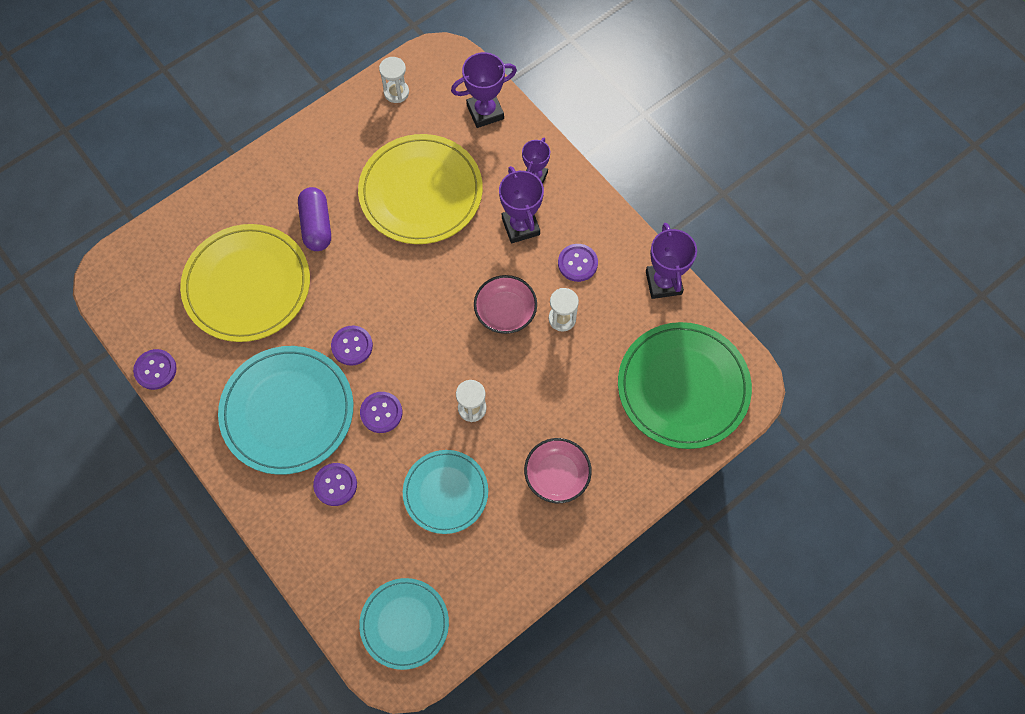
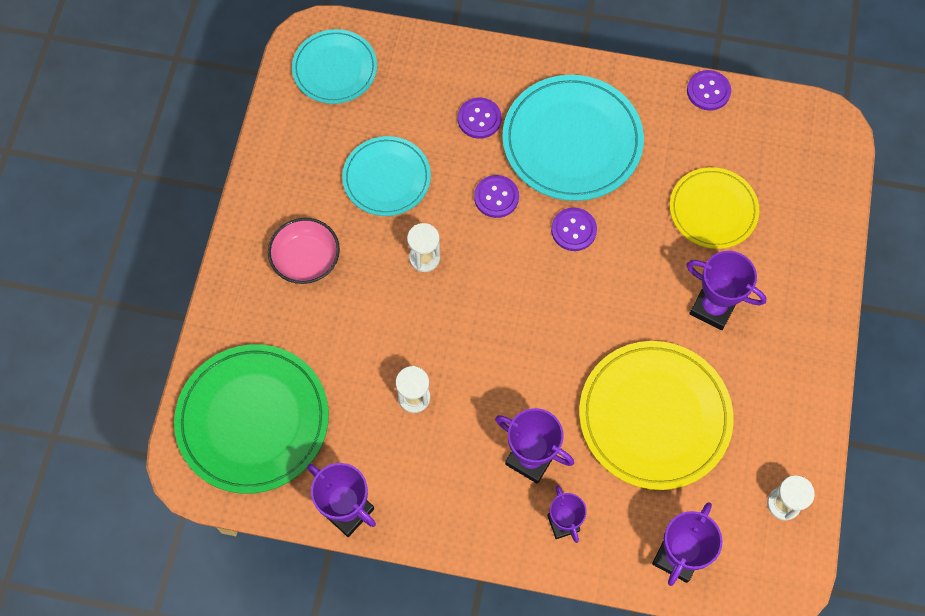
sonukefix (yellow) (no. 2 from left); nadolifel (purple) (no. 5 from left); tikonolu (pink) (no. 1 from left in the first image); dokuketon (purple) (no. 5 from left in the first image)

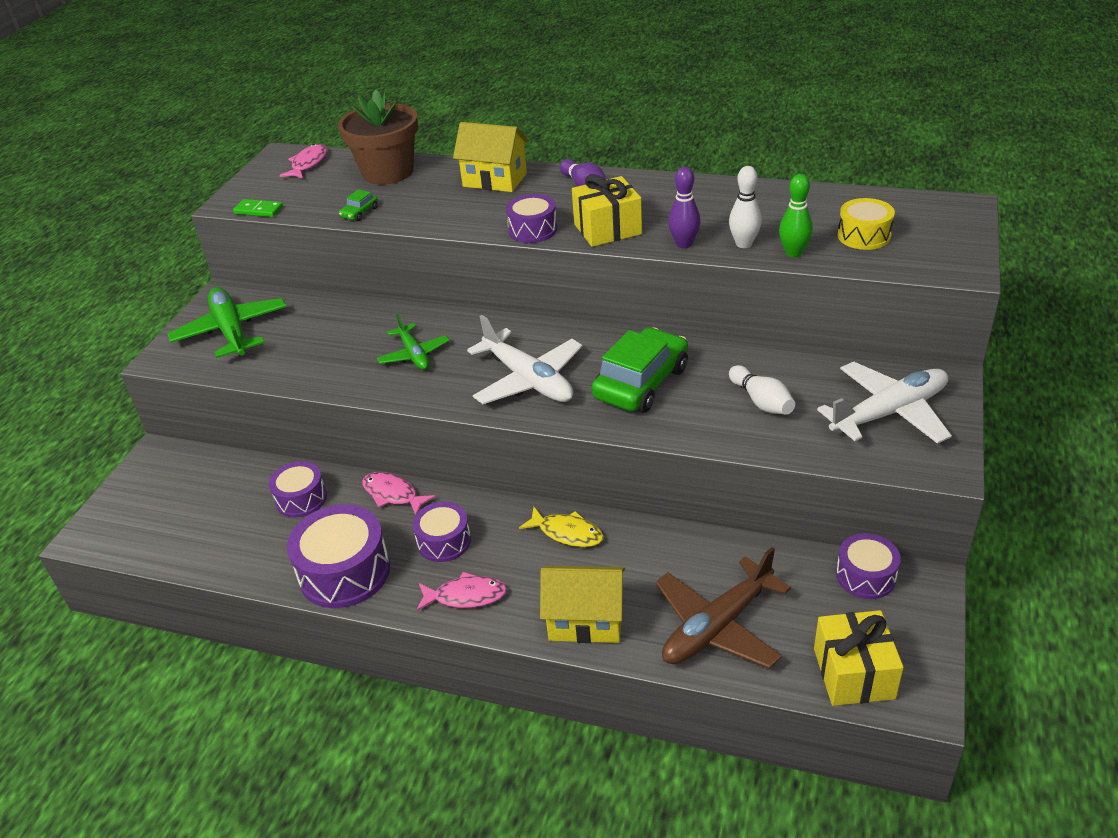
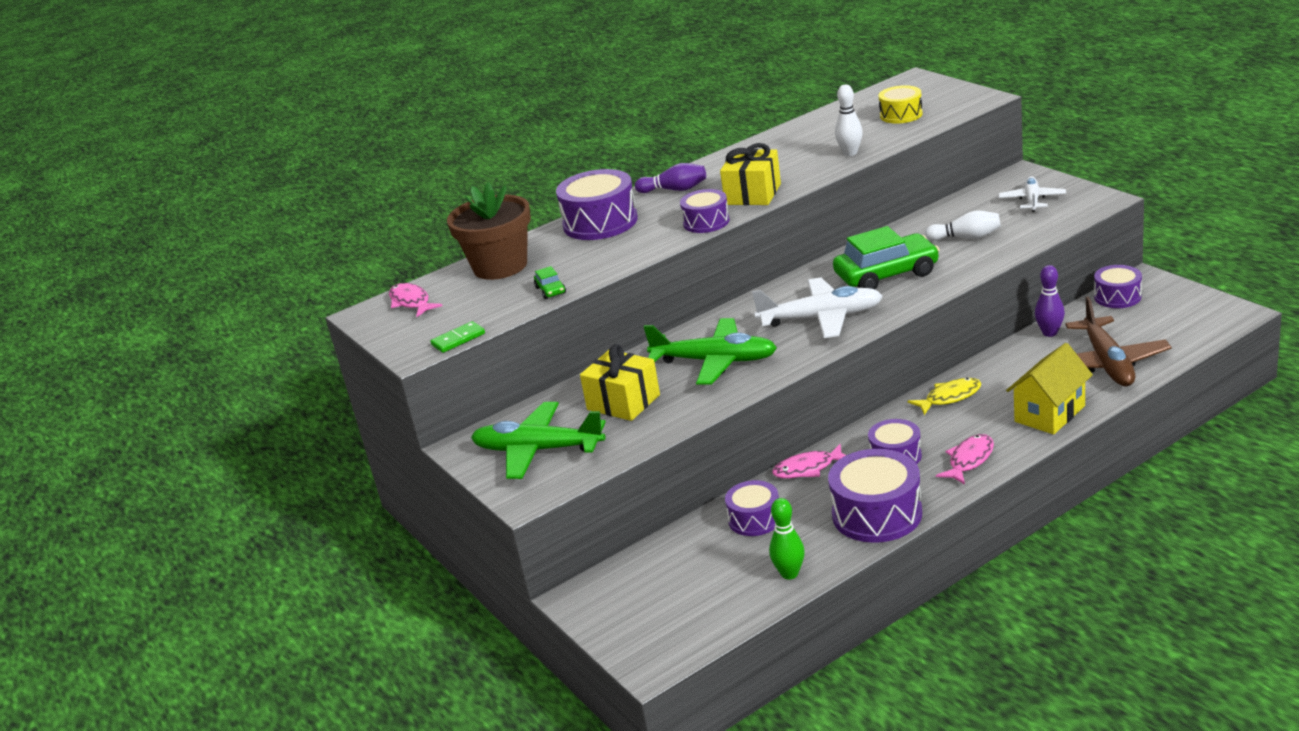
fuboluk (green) (no. 2 from left); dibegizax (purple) (no. 1 from left); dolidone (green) (no. 2 from left); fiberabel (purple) (no. 2 from left); fiberabel (green); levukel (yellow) (no. 1 from left); fuboluk (white) (no. 2 from left)

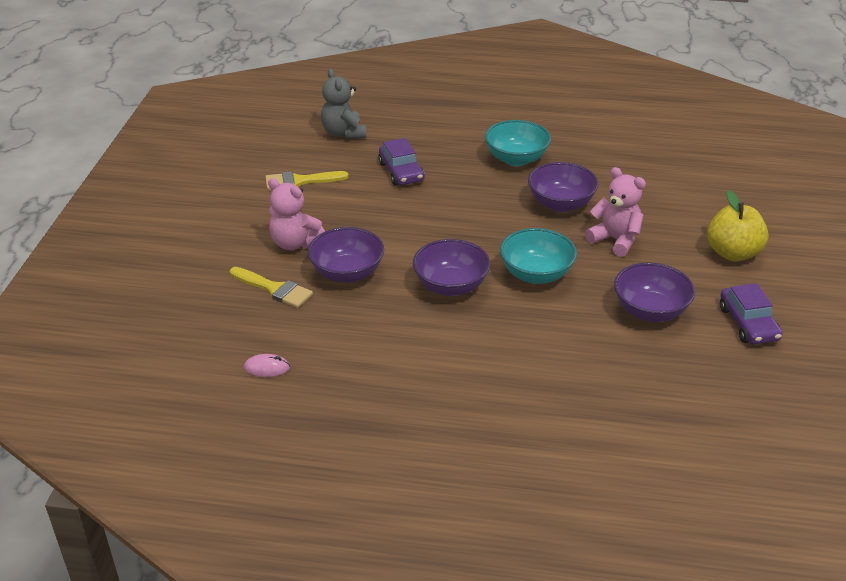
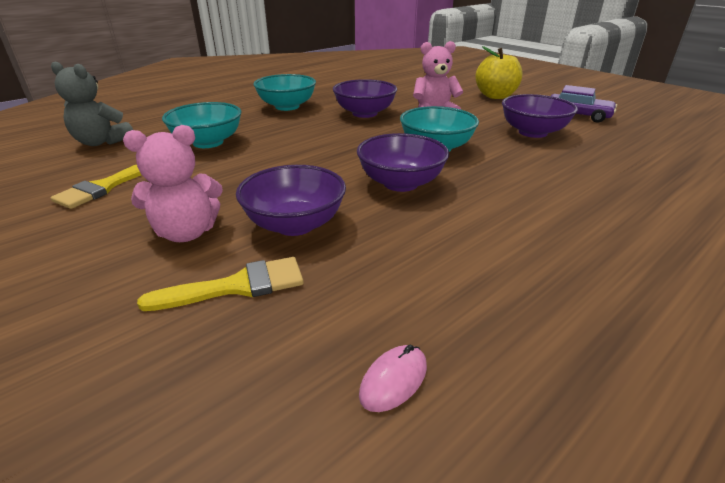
tikonolu (turquoise) (no. 1 from left)

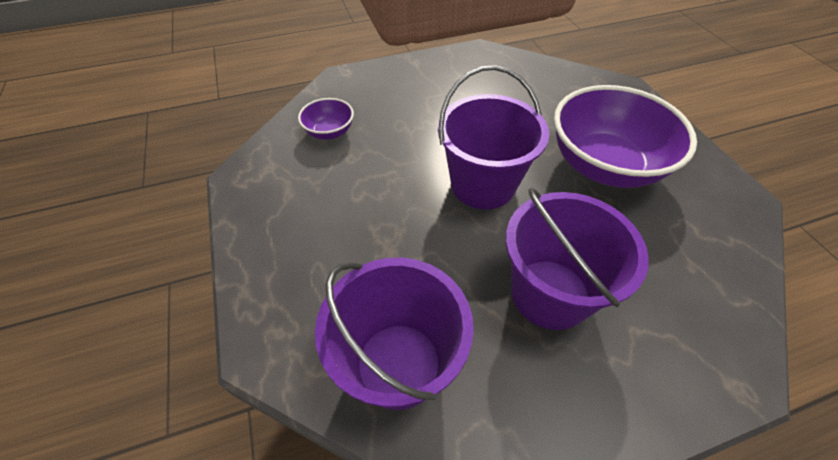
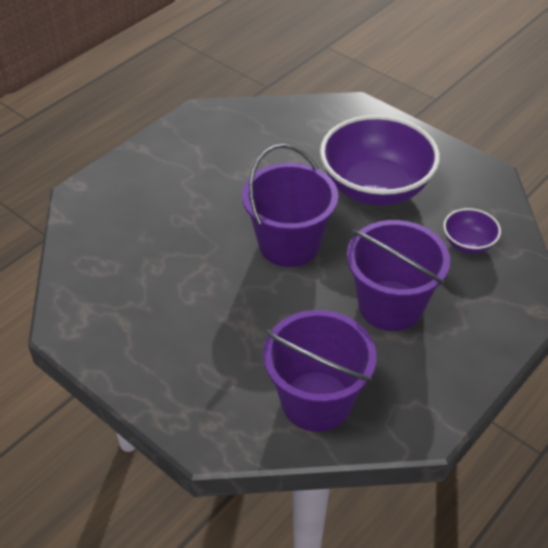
tikonolu (purple) (no. 2 from left)

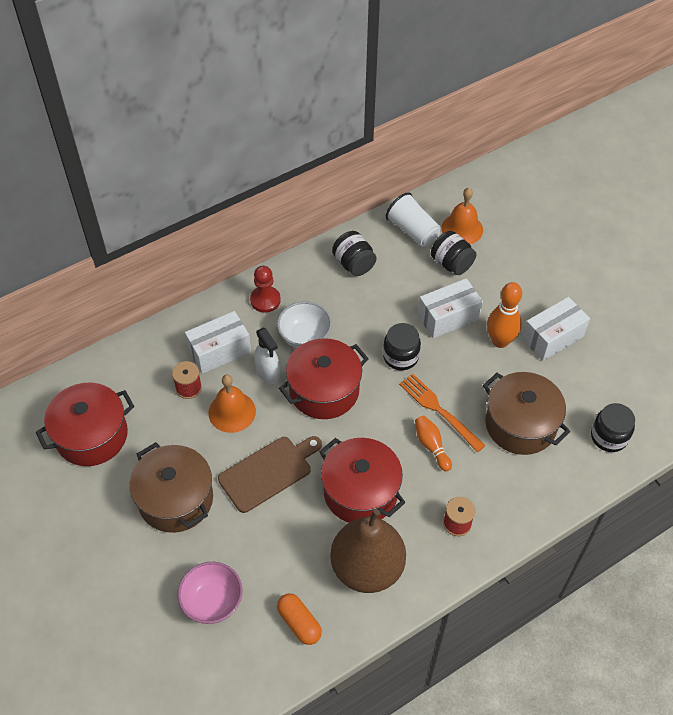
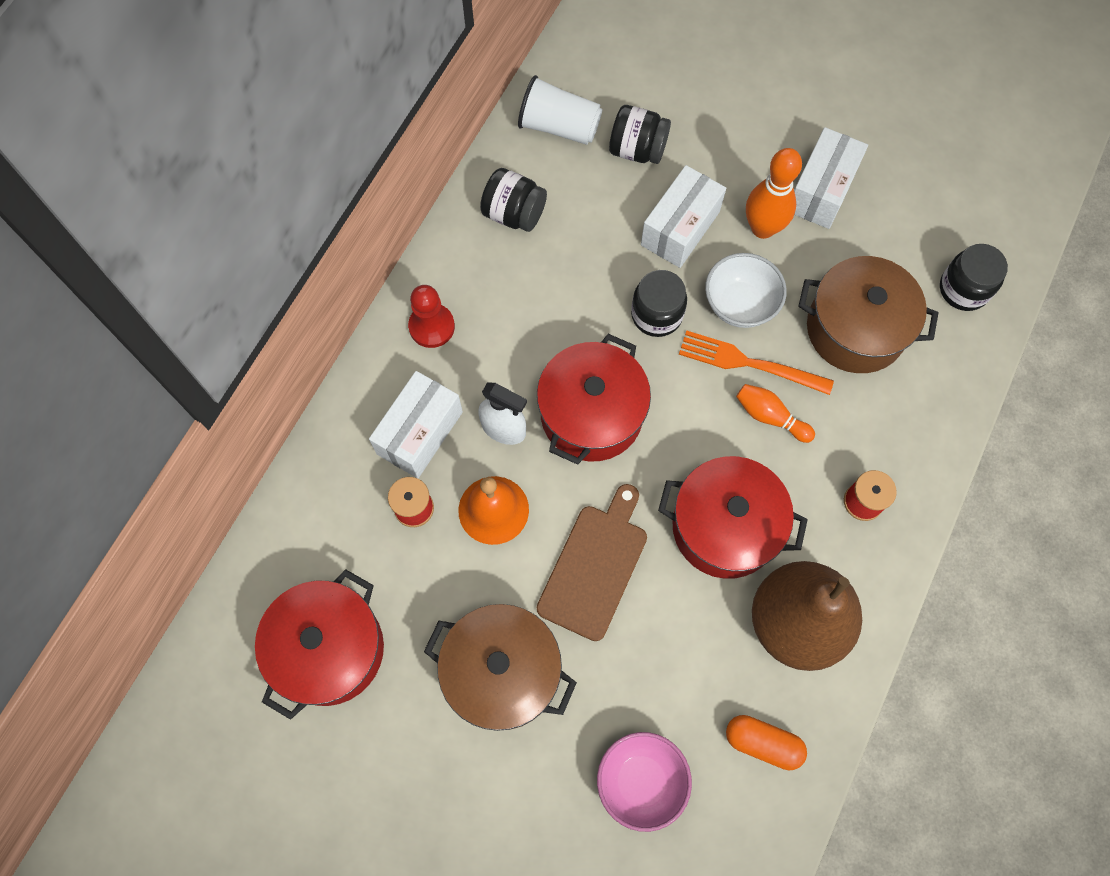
tikonolu (white); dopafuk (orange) (no. 2 from left in the first image)

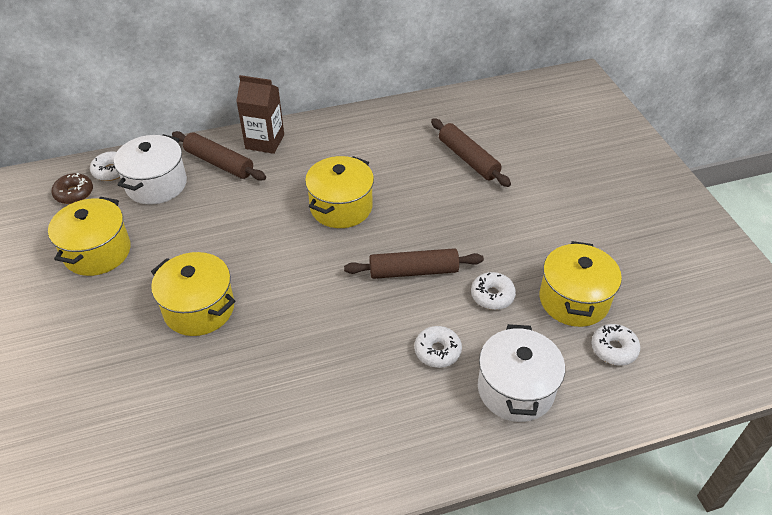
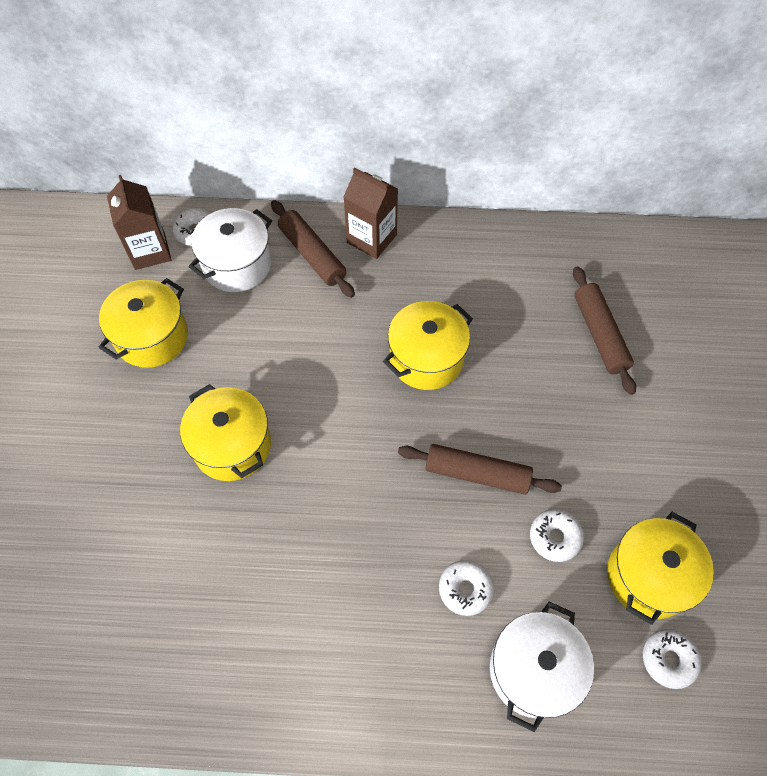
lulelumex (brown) (no. 1 from left)

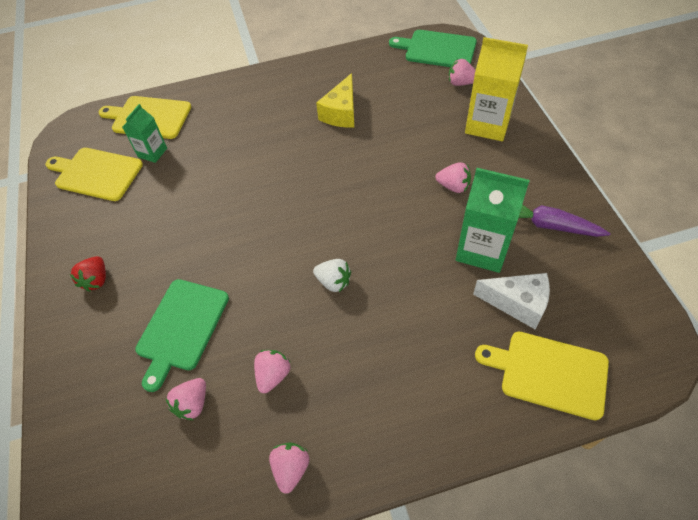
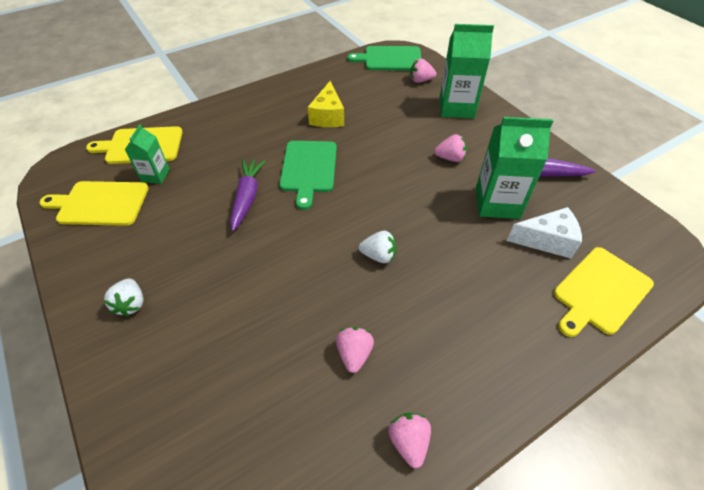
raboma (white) (no. 1 from left); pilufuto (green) (no. 1 from left); raboma (pink) (no. 1 from left in the first image); lulelumex (green) (no. 2 from left); pilufuto (yellow) (no. 3 from left); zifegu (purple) (no. 1 from left)

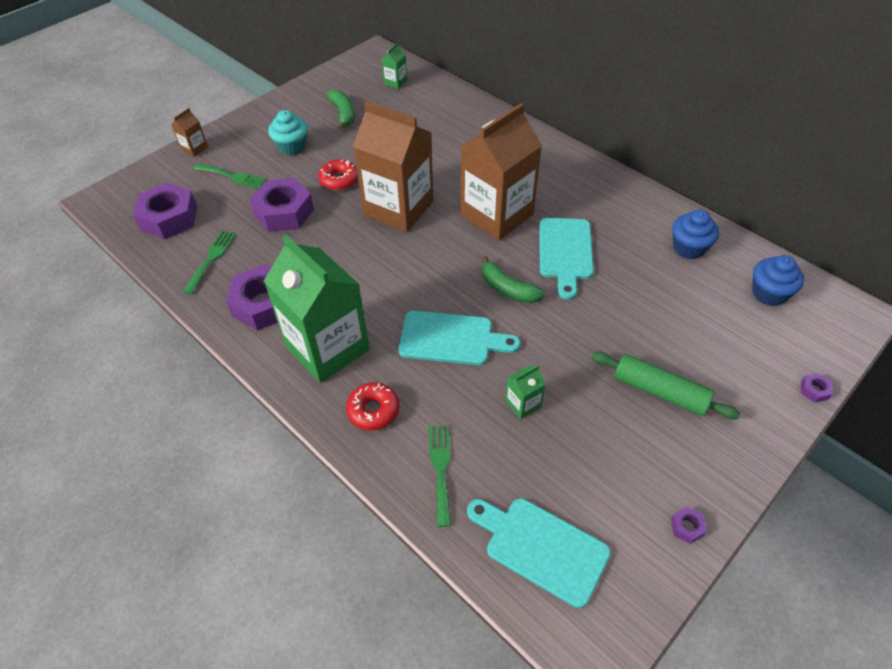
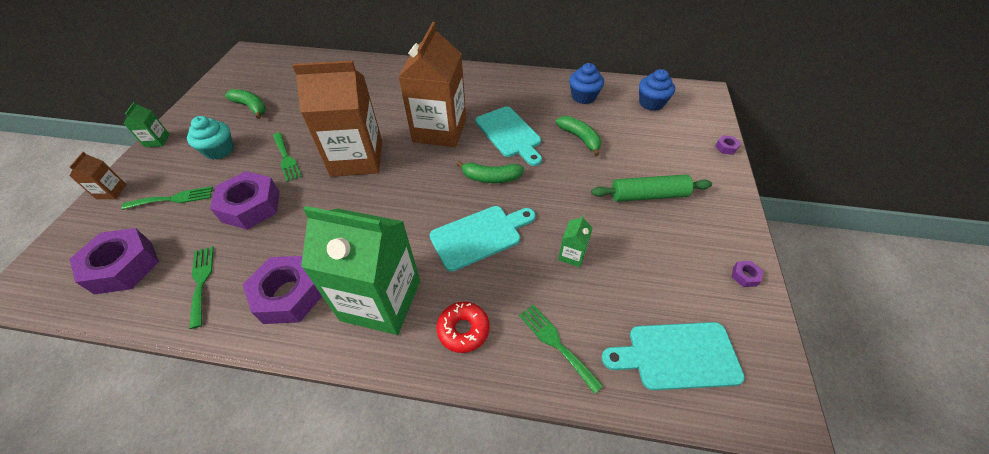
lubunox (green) (no. 3 from left); lulelumex (green) (no. 1 from left); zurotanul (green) (no. 3 from left)

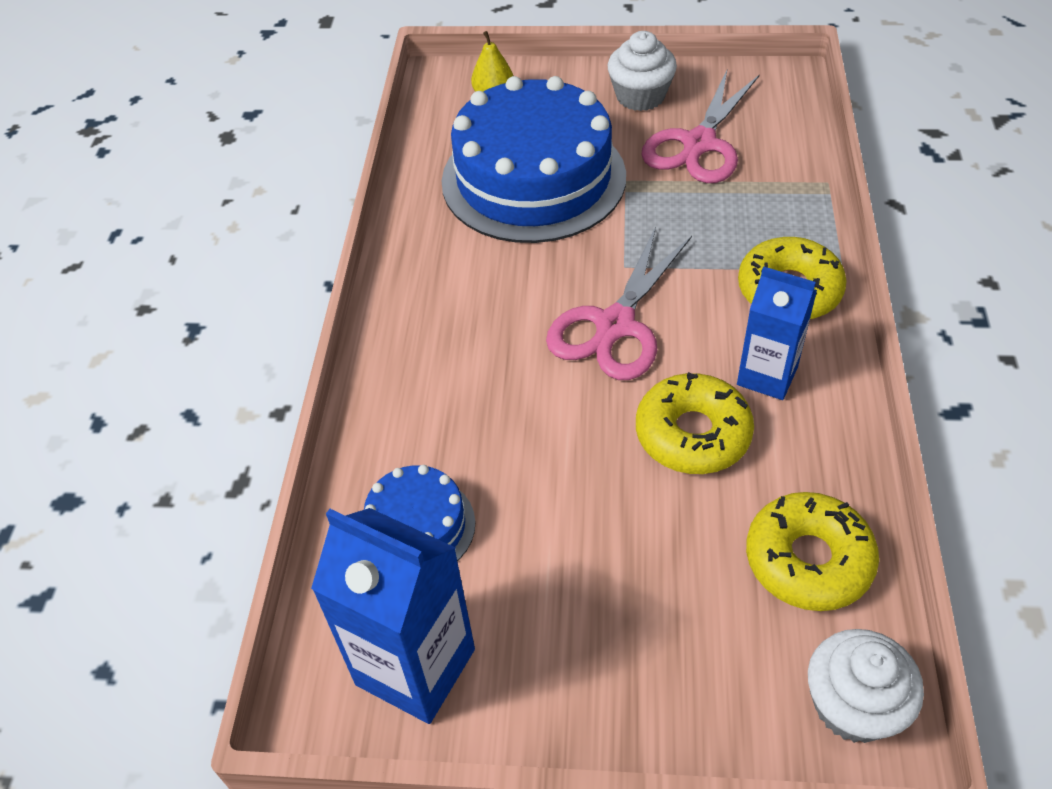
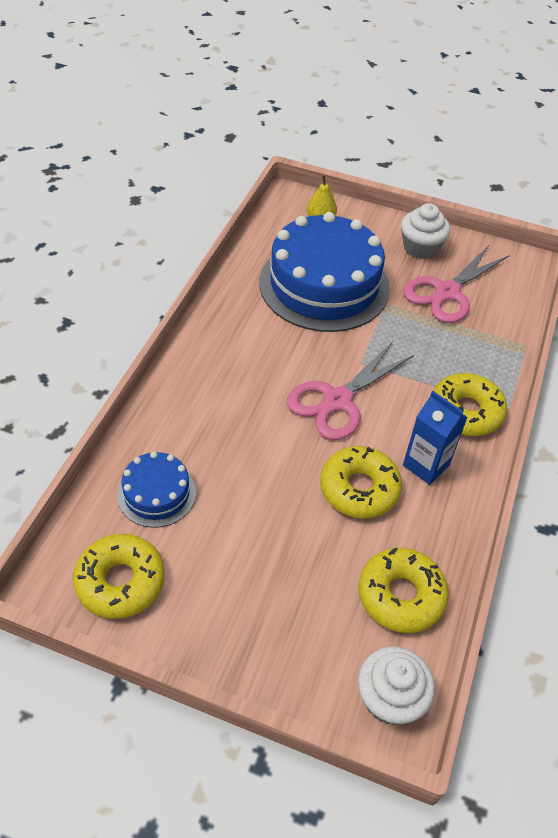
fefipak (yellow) (no. 1 from left)

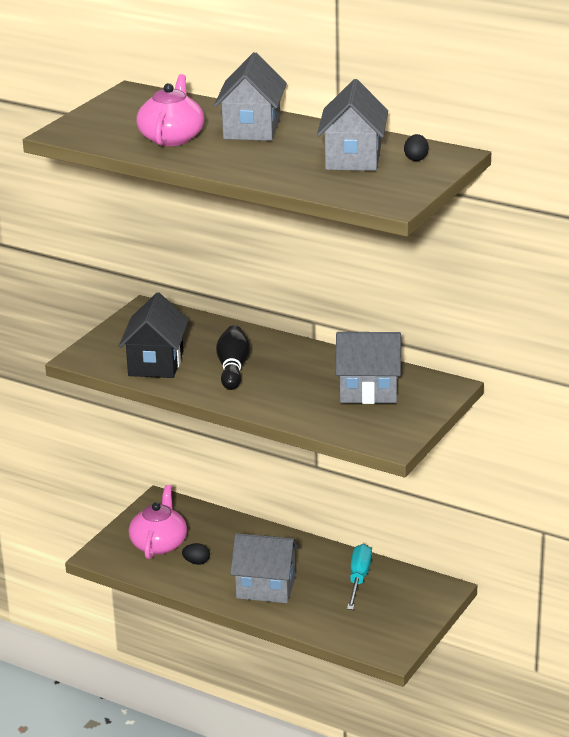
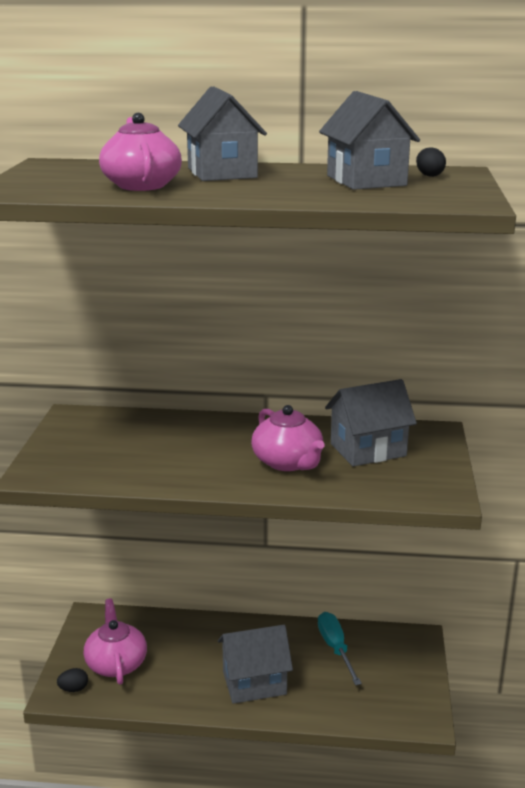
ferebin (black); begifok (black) (no. 1 from left); fiberabel (black); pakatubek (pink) (no. 3 from left)

